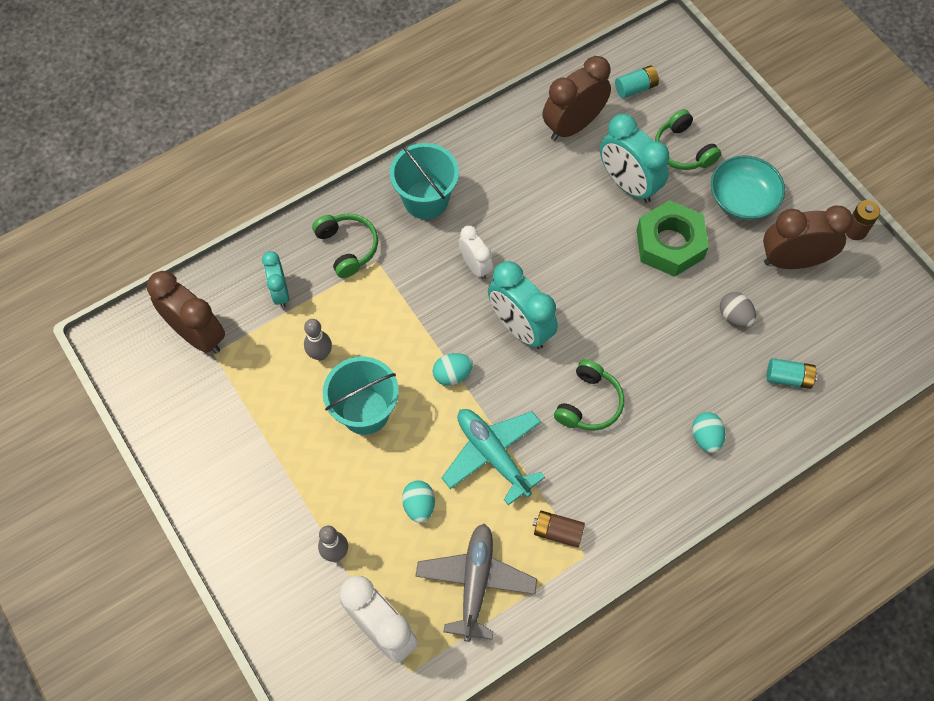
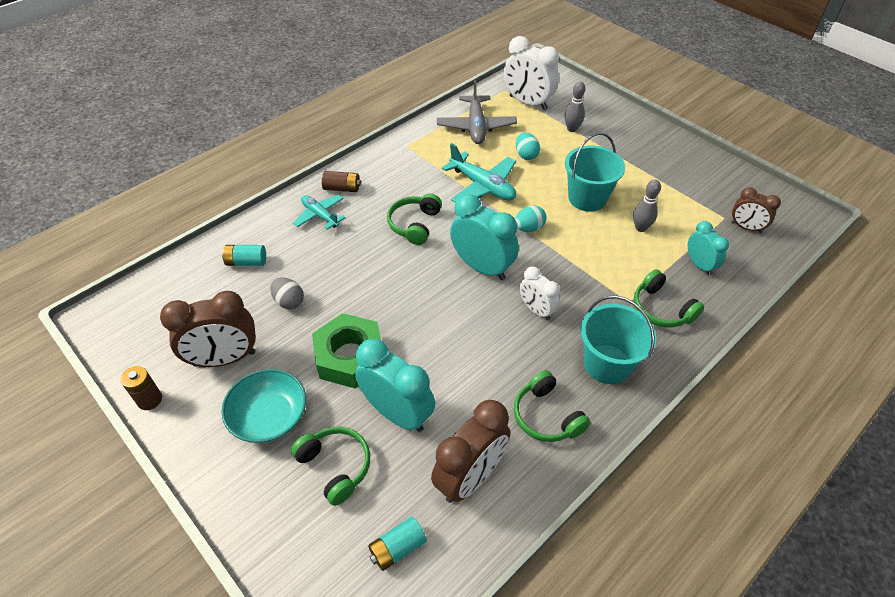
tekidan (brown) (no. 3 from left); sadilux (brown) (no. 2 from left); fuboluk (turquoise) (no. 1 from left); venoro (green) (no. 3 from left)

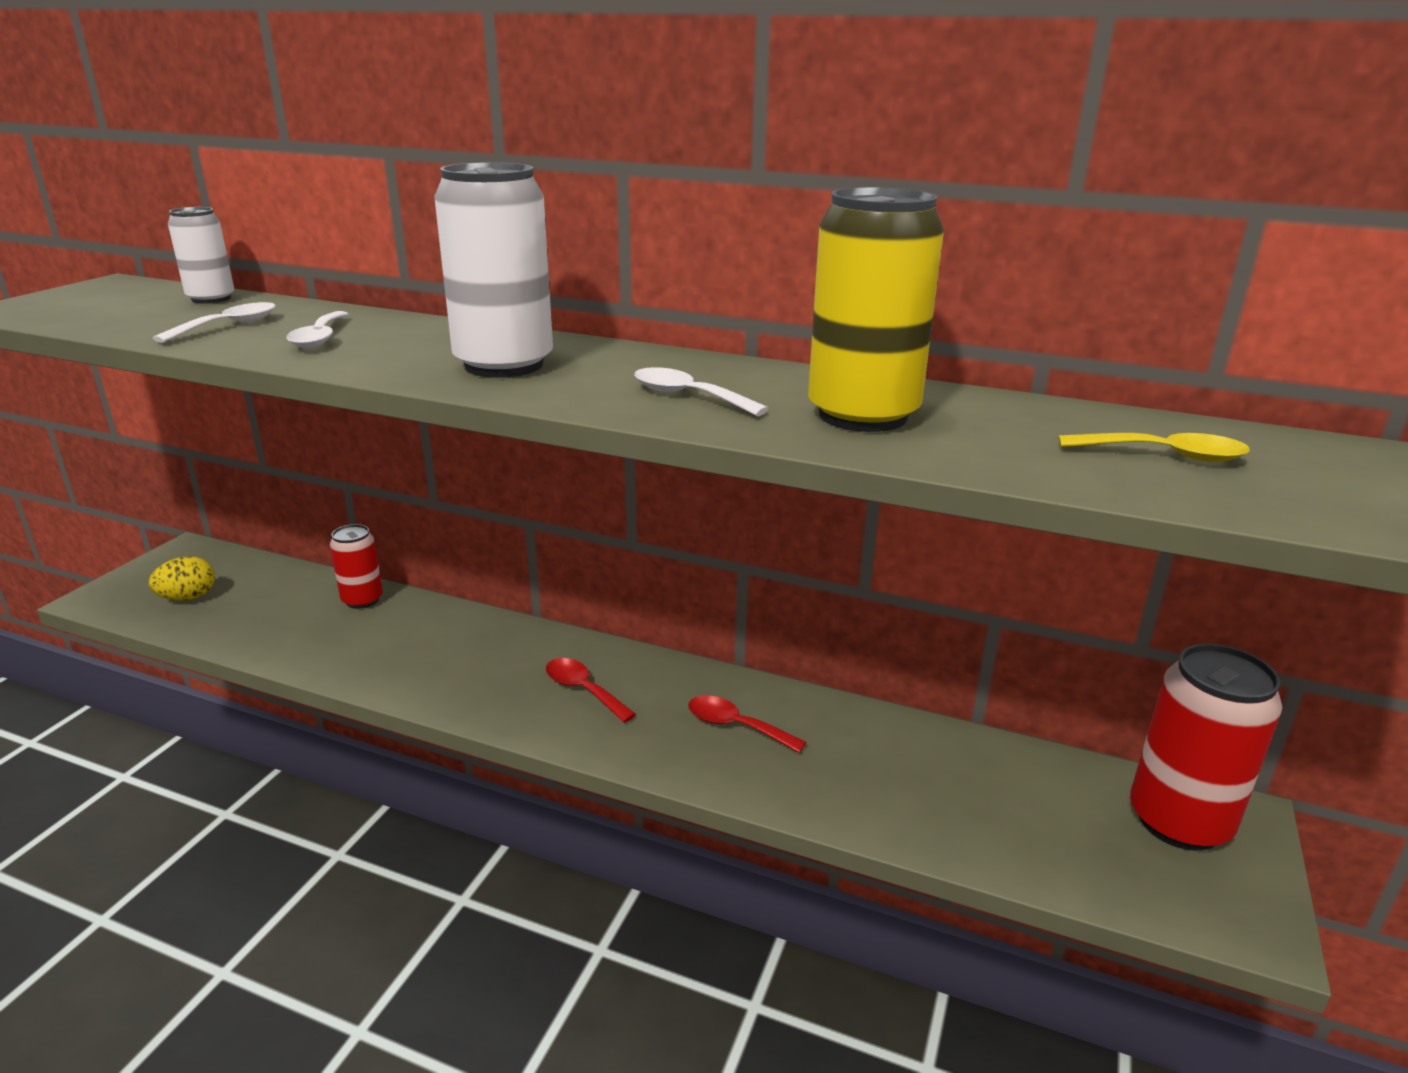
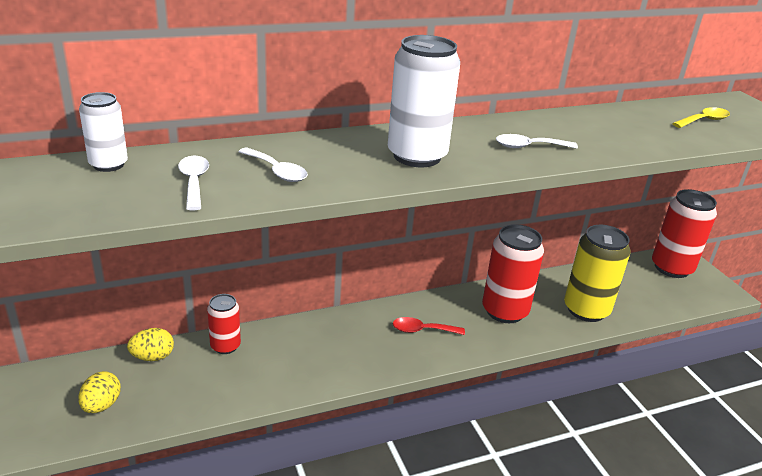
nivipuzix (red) (no. 2 from left); nivipuzix (yellow); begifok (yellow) (no. 2 from left)

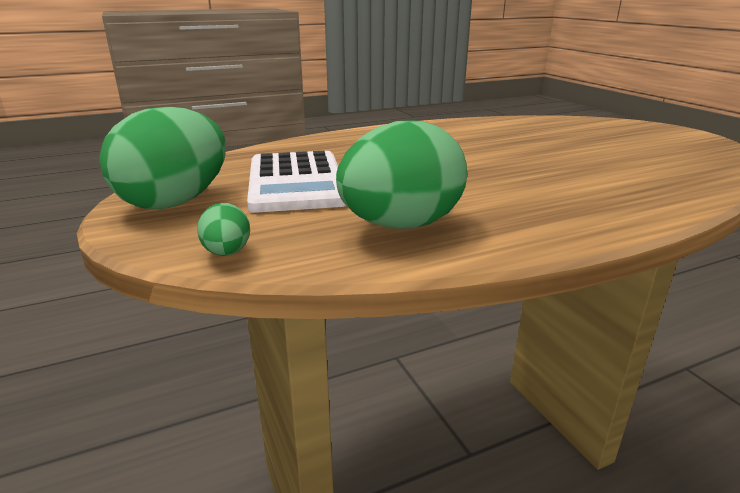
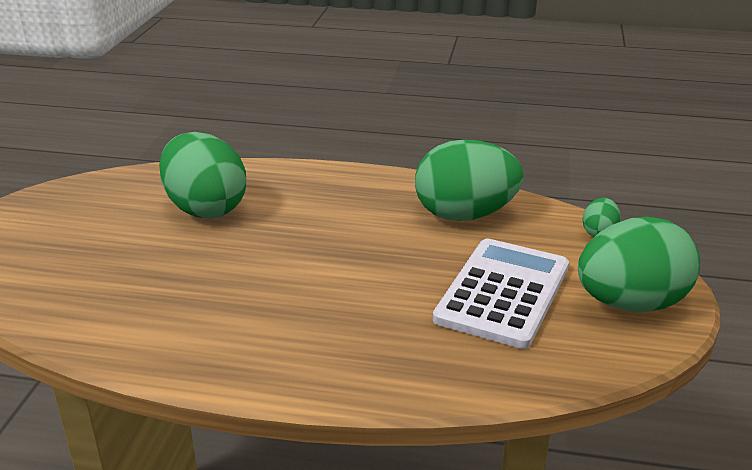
begifok (green) (no. 1 from left)

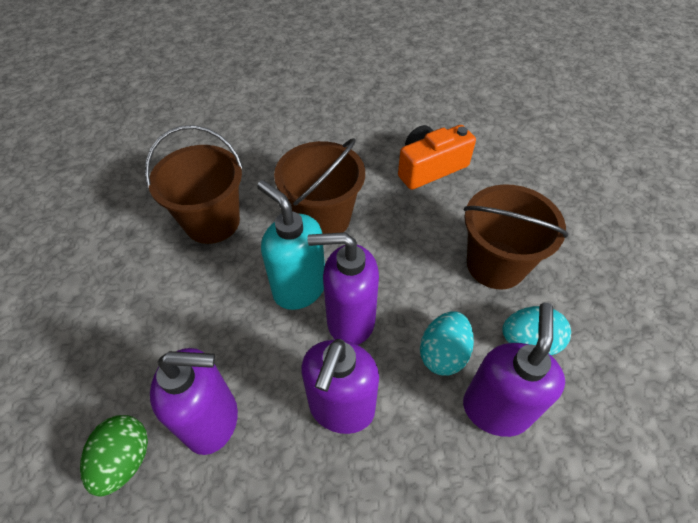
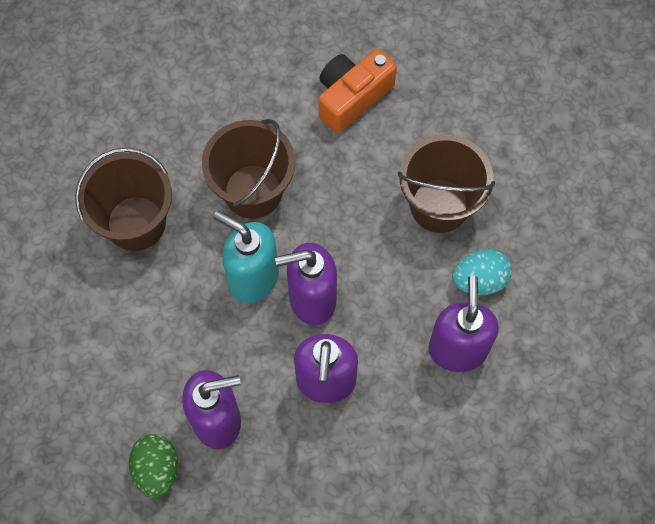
begifok (turquoise) (no. 1 from left in the first image)

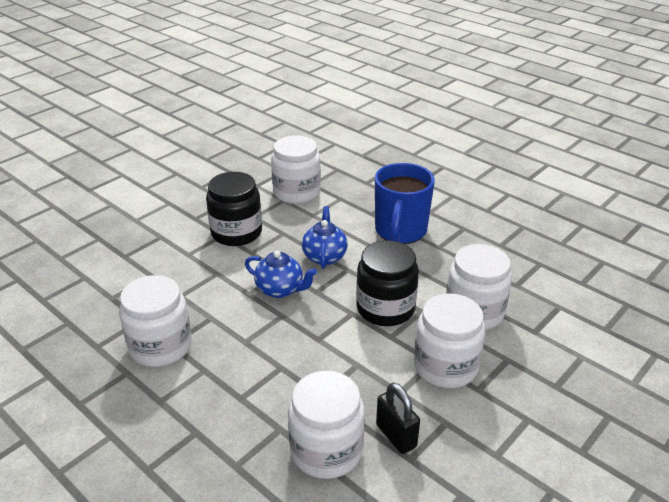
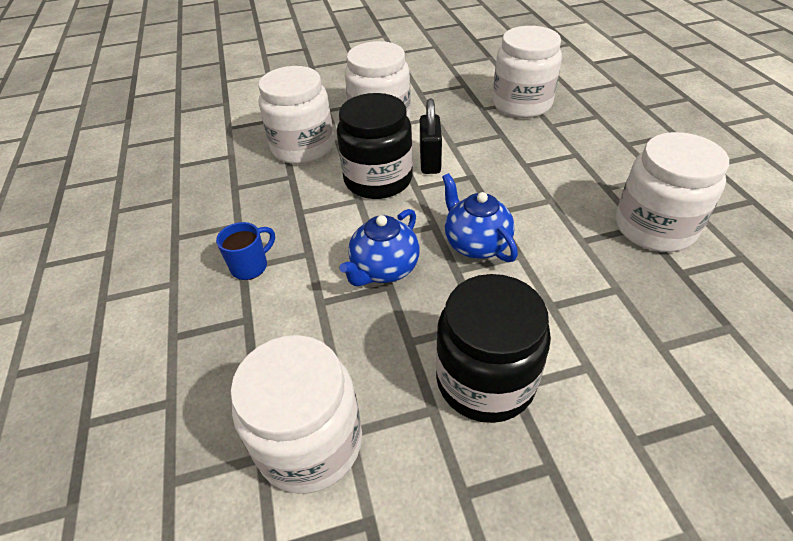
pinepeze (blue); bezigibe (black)

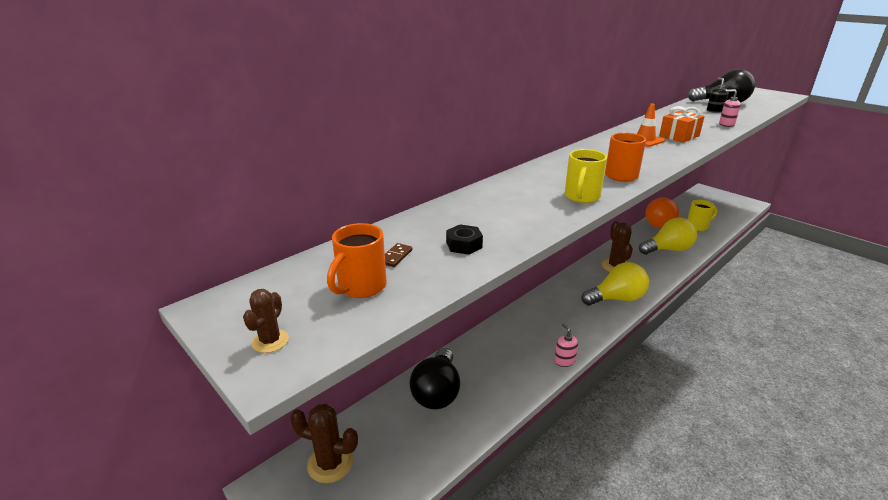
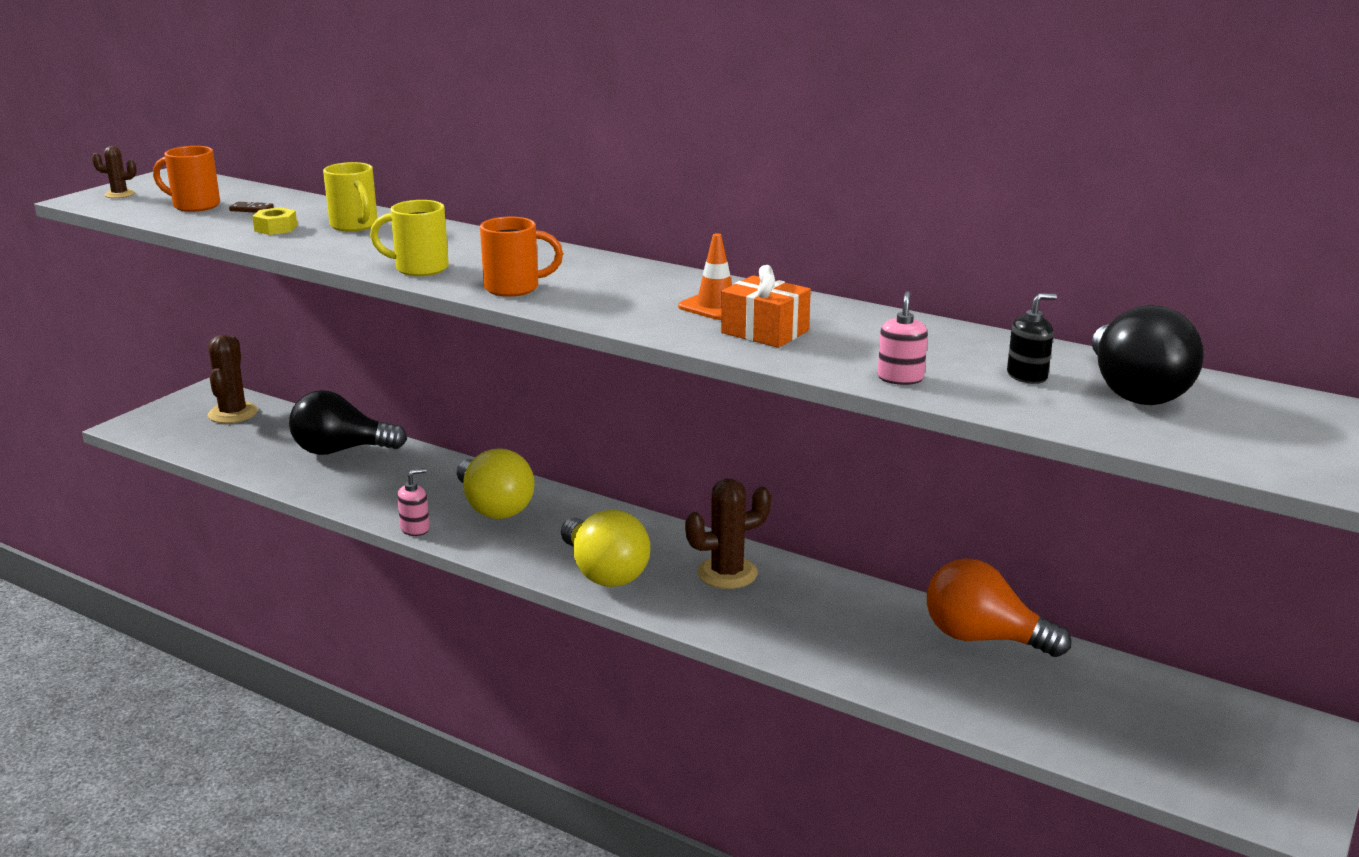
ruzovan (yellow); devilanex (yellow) (no. 1 from left); pinepeze (yellow) (no. 1 from left)

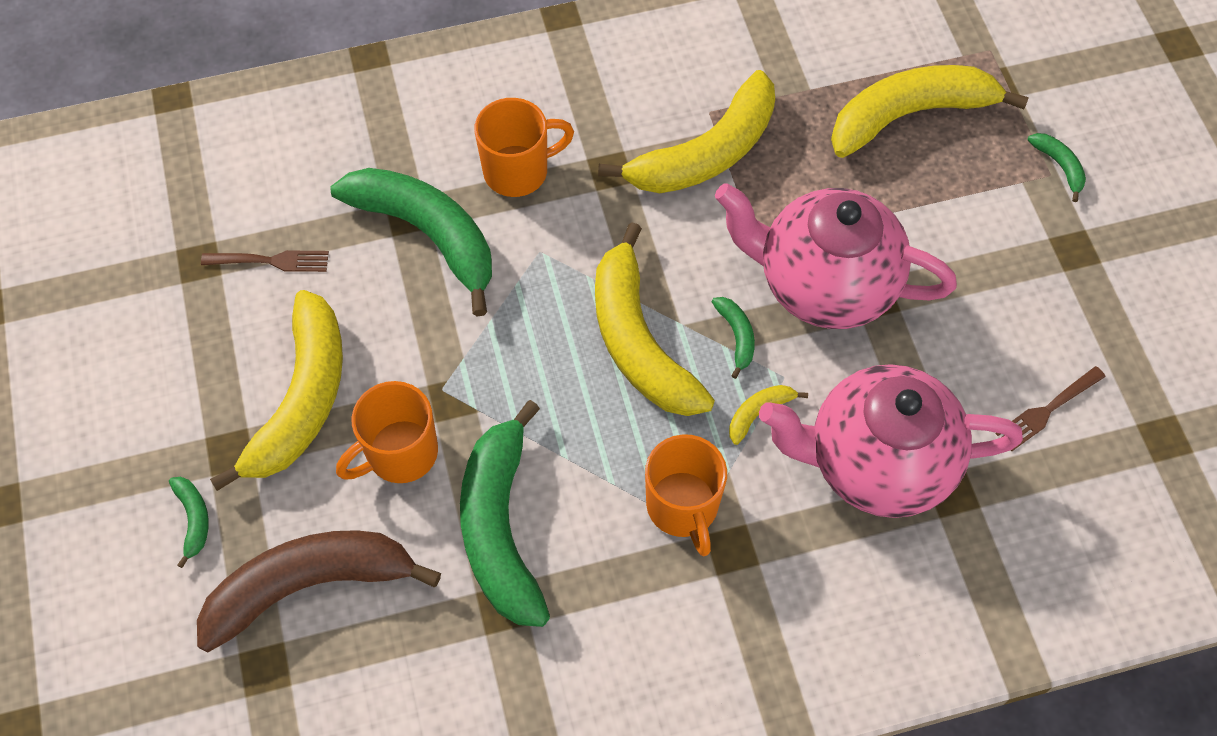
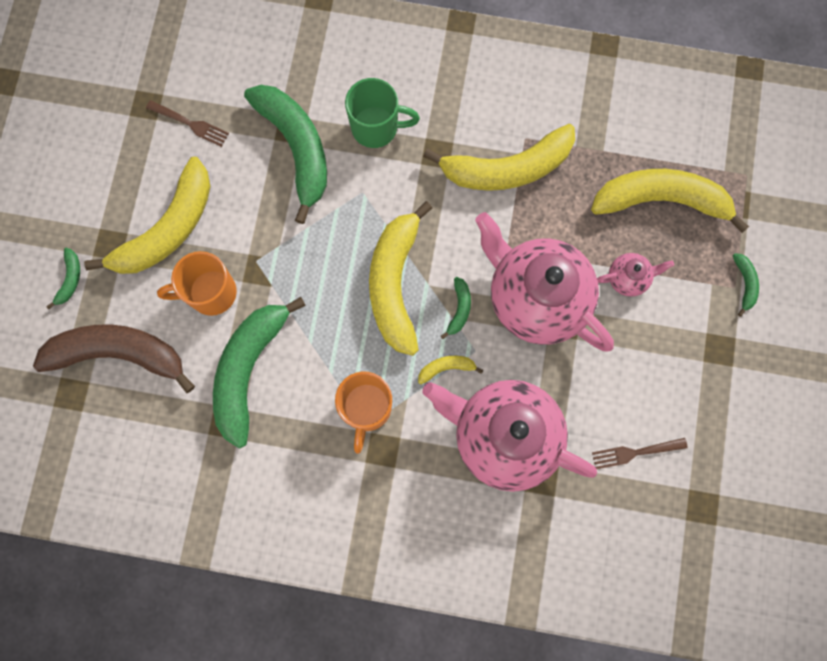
pinepeze (green); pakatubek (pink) (no. 3 from left)

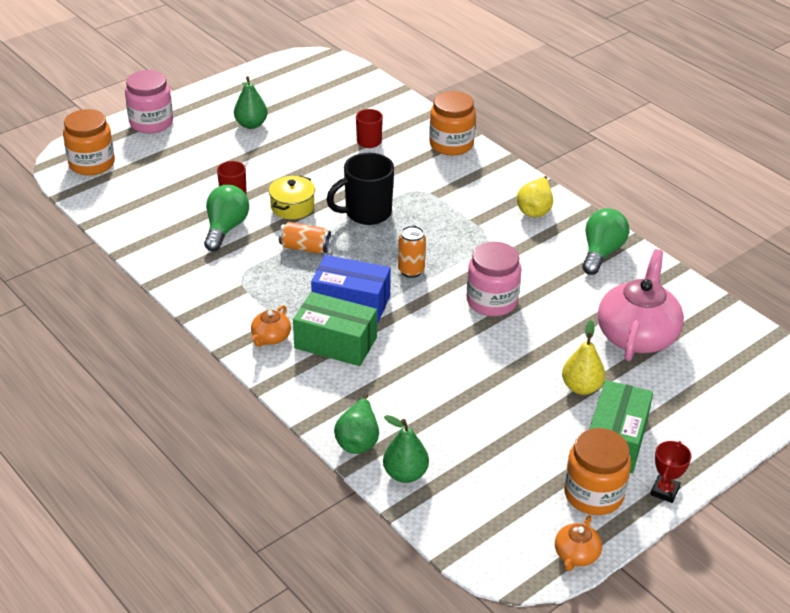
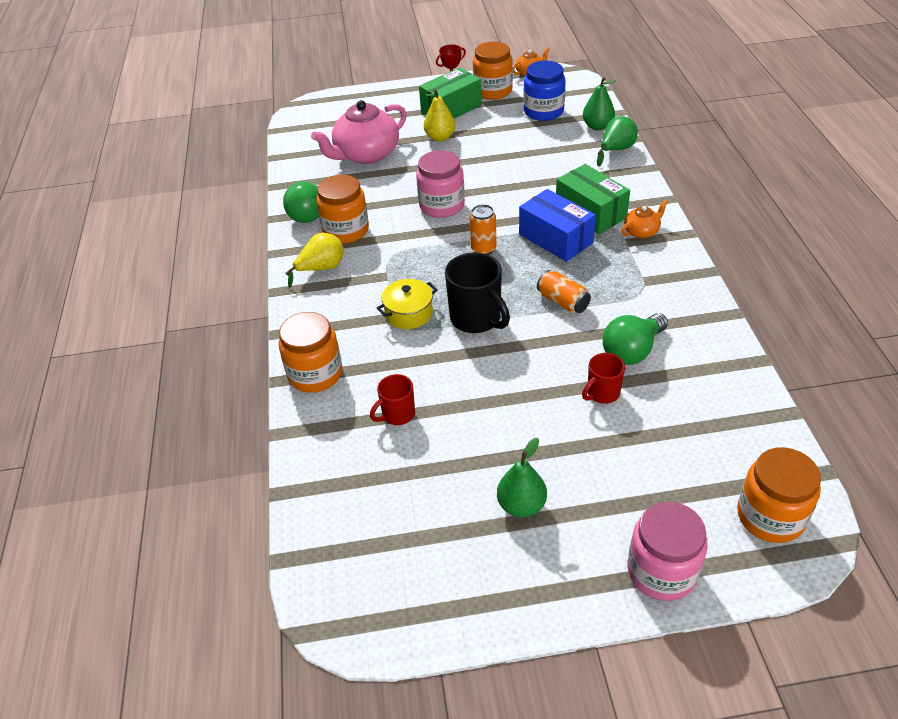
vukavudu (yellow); pinepeze (black); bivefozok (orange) (no. 2 from left); bivefozok (blue)

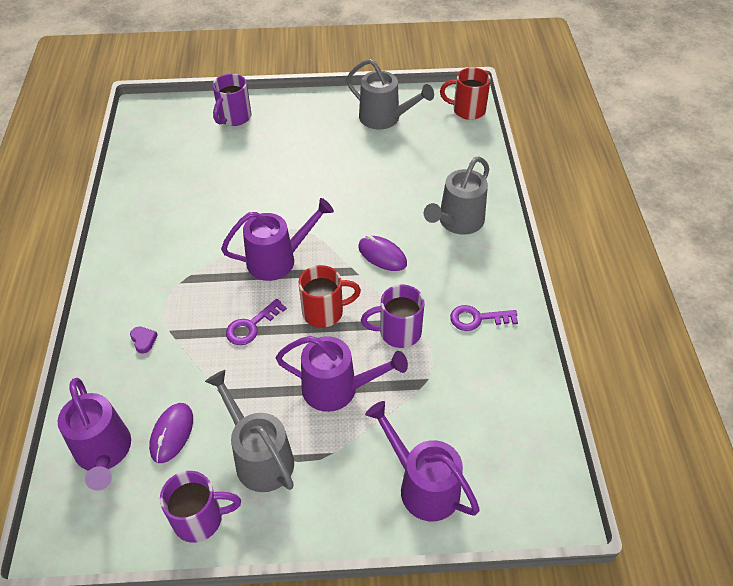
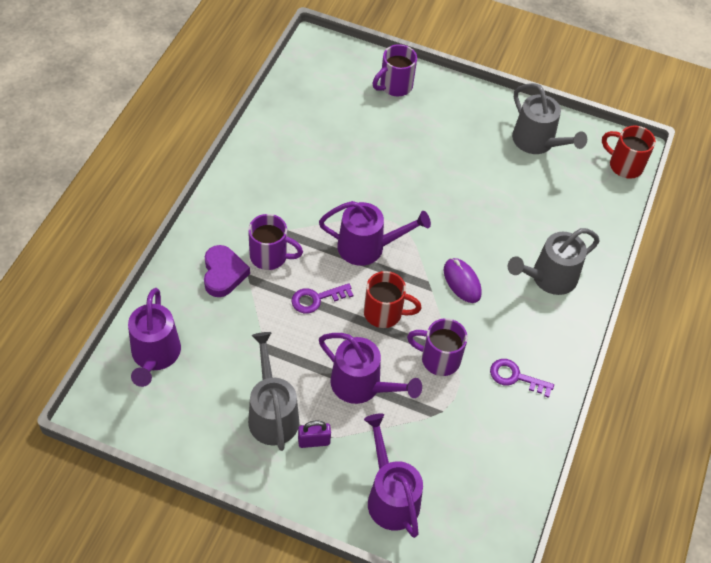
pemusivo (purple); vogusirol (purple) (no. 1 from left in the first image); pinepeze (purple) (no. 1 from left); bezigibe (purple)

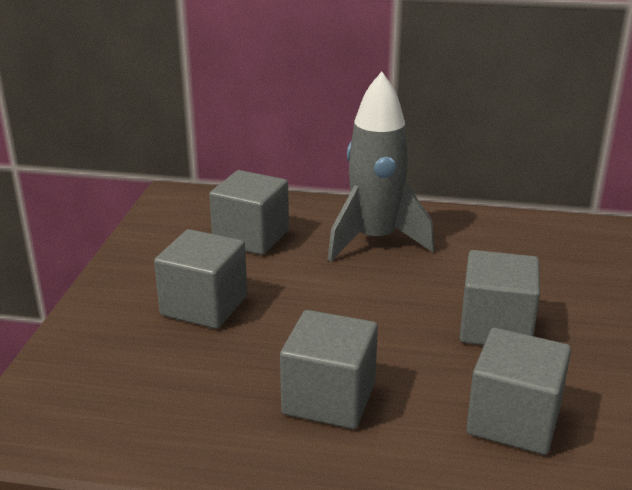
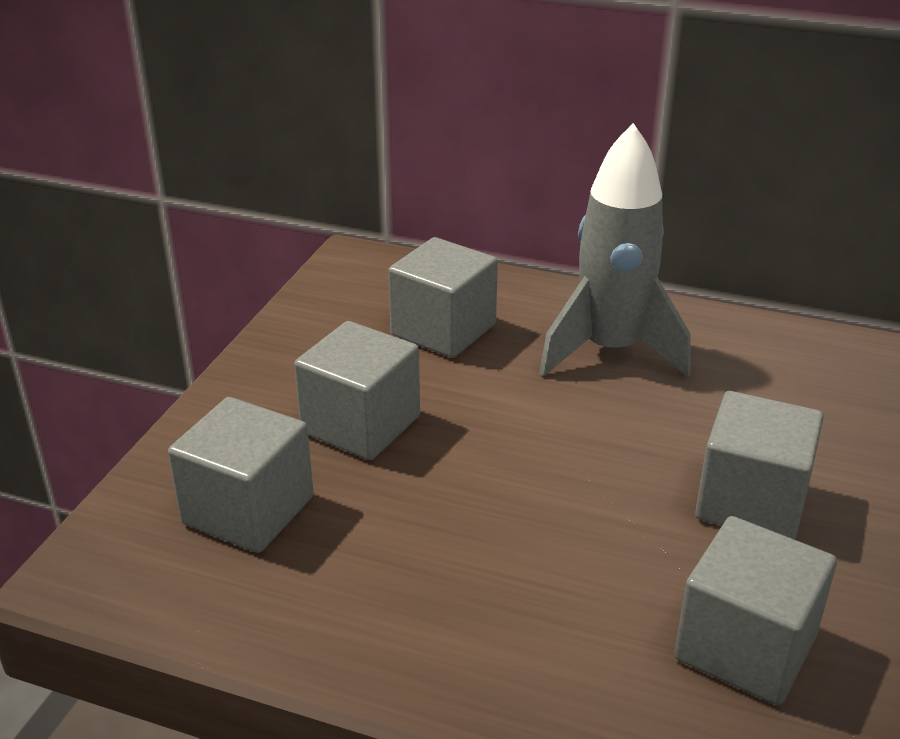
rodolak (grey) (no. 1 from left)

